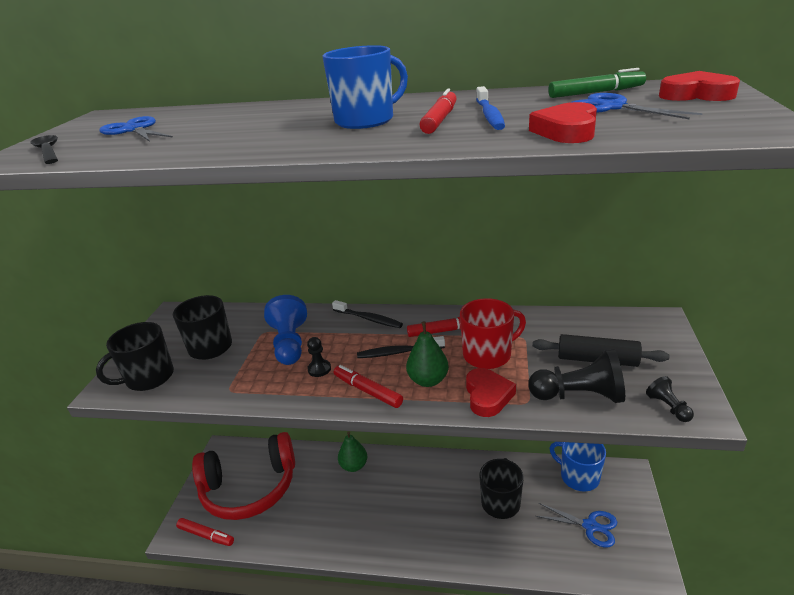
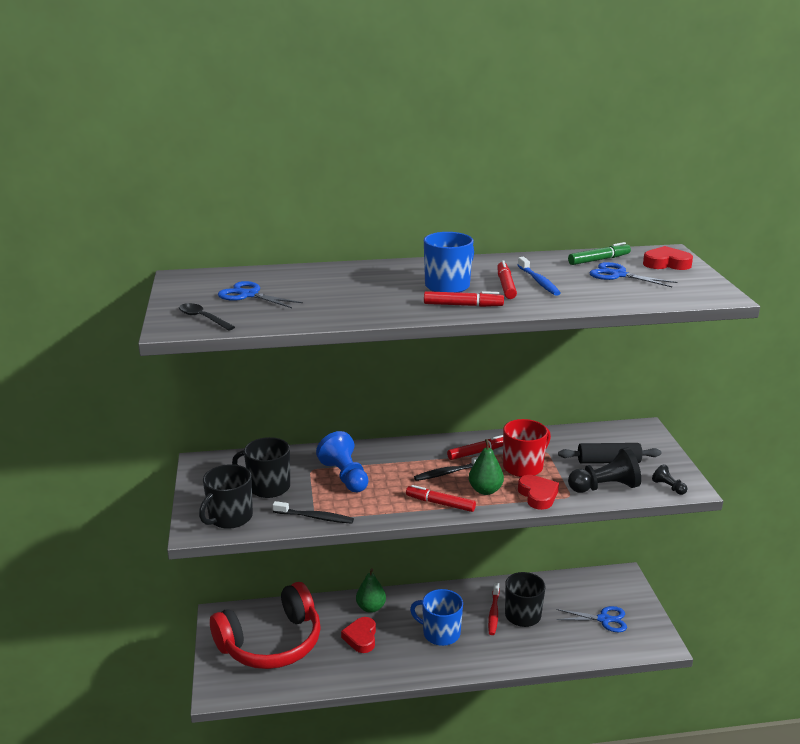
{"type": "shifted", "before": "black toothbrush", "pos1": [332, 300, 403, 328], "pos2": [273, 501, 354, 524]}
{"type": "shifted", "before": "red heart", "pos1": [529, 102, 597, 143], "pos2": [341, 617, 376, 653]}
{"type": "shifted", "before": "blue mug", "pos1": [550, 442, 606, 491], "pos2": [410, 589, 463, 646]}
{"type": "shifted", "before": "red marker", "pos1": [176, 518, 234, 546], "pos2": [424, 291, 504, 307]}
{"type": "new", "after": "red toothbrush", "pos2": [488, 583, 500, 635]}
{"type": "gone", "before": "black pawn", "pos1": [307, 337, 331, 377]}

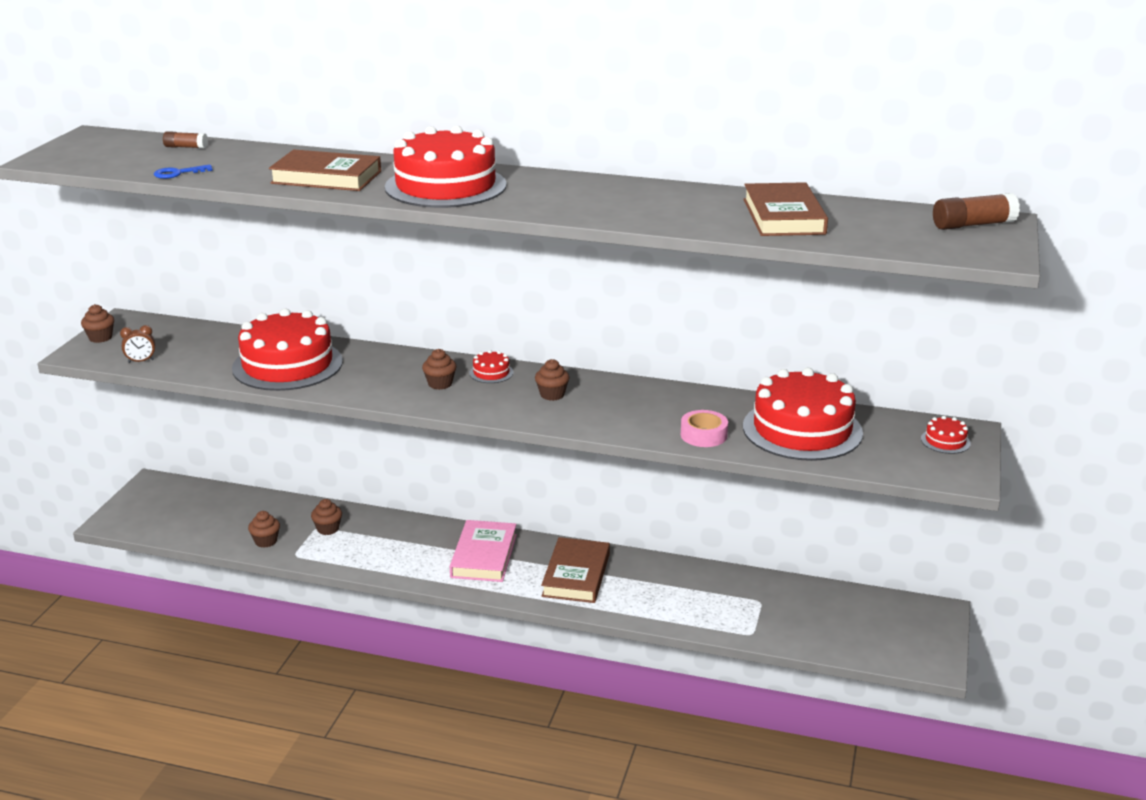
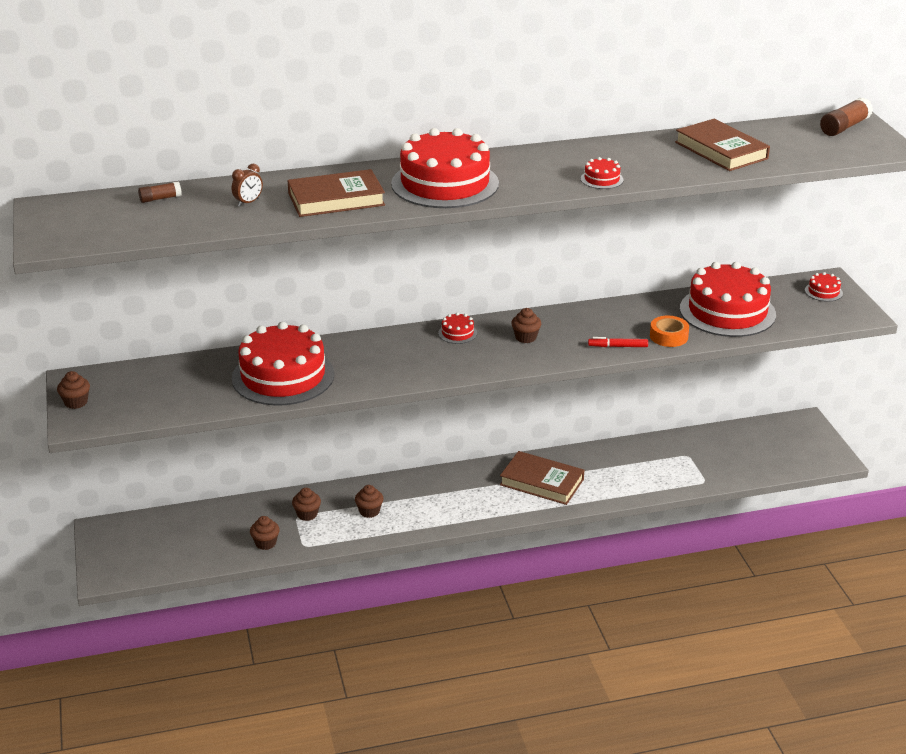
{"type": "shifted", "before": "brown clock", "pos1": [120, 325, 155, 363], "pos2": [231, 164, 263, 206]}
{"type": "shifted", "before": "brown cupcake", "pos1": [422, 349, 457, 390], "pos2": [355, 485, 384, 518]}
{"type": "rotated", "before": "brown book", "pos1": [541, 537, 610, 603], "pos2": [500, 451, 584, 505], "turn": -45}
{"type": "new", "after": "red cake", "pos2": [581, 157, 624, 189]}
{"type": "new", "after": "red marker", "pos2": [588, 337, 648, 347]}
{"type": "repainted", "before": "pink tape", "after": "orange tape", "pos1": [681, 410, 728, 447], "pos2": [650, 316, 689, 347]}
{"type": "gone", "before": "blue key", "pos1": [154, 164, 213, 179]}
{"type": "gone", "before": "pink book", "pos1": [450, 520, 517, 582]}

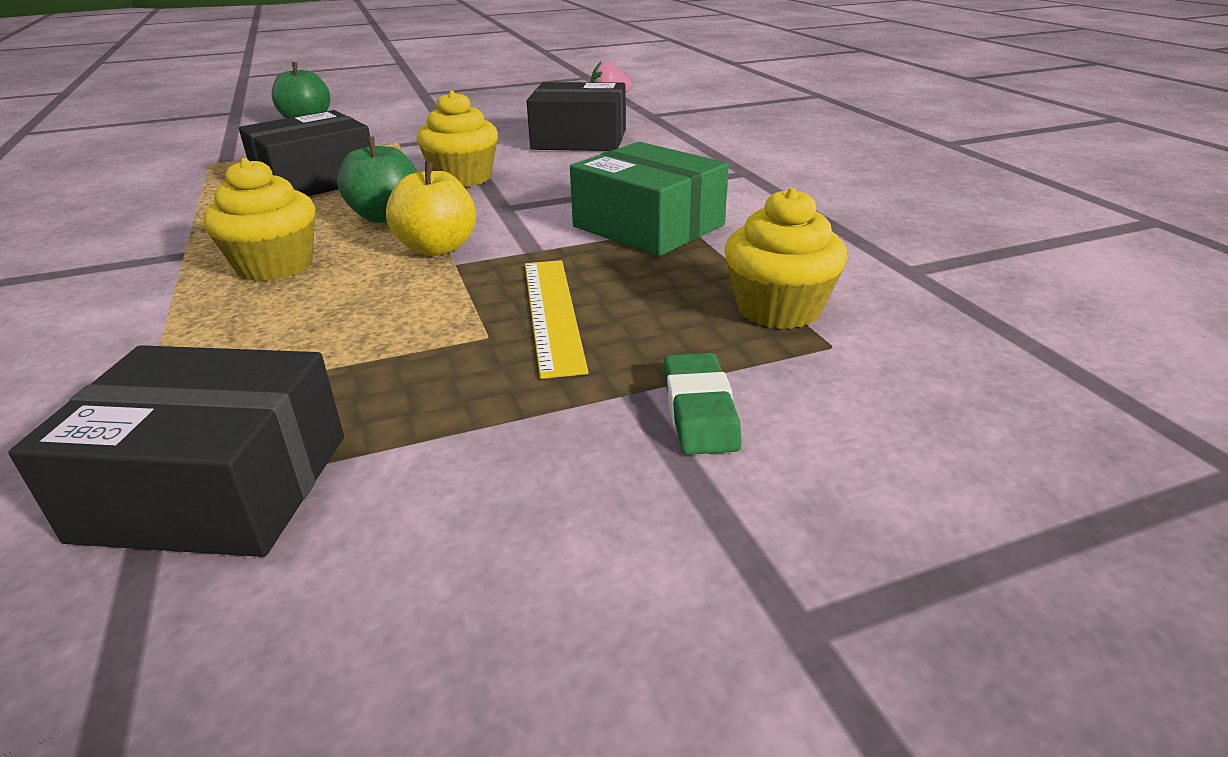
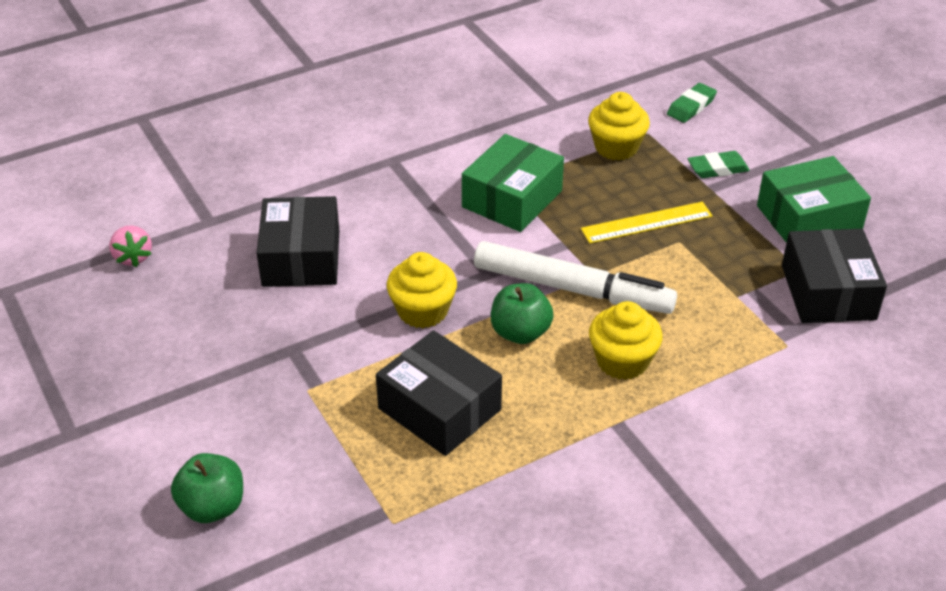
{"type": "swapped", "before": "yellow apple", "after": "white marker", "pos1": [386, 161, 476, 256], "pos2": [474, 241, 677, 314]}
{"type": "new", "after": "green eraser", "pos2": [667, 83, 717, 123]}
{"type": "new", "after": "green box", "pos2": [757, 156, 871, 243]}

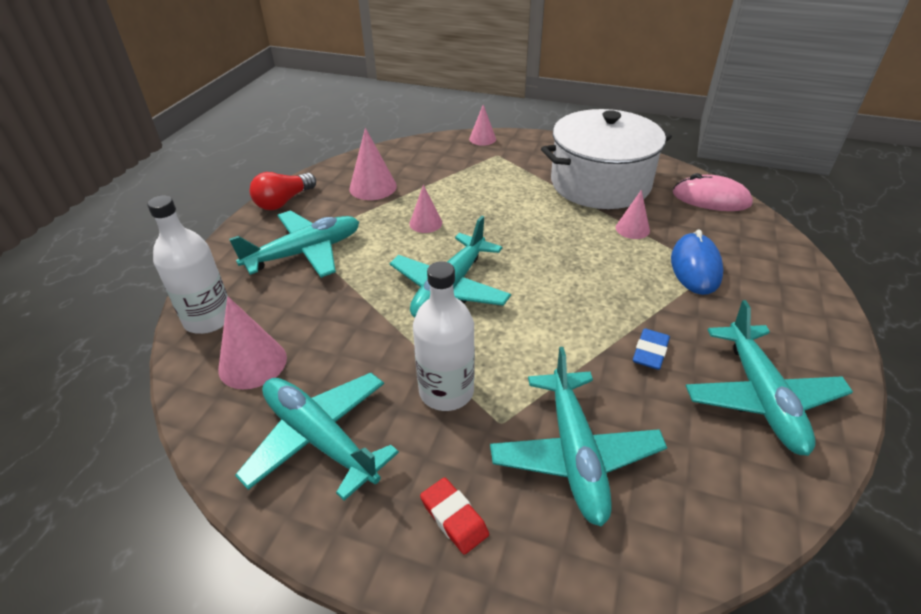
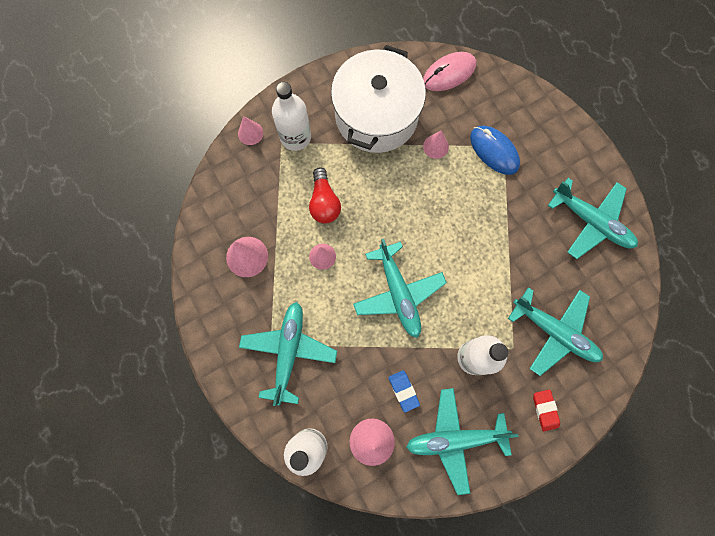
{"type": "new", "after": "white bottle", "pos2": [272, 82, 311, 151]}
{"type": "shifted", "before": "red light bulb", "pos1": [250, 172, 316, 210], "pos2": [309, 167, 341, 223]}
{"type": "shifted", "before": "blue eraser", "pos1": [633, 329, 670, 370], "pos2": [388, 370, 420, 412]}
{"type": "rotated", "before": "red eraser", "pos1": [420, 477, 489, 555], "pos2": [533, 390, 560, 431], "turn": 75}

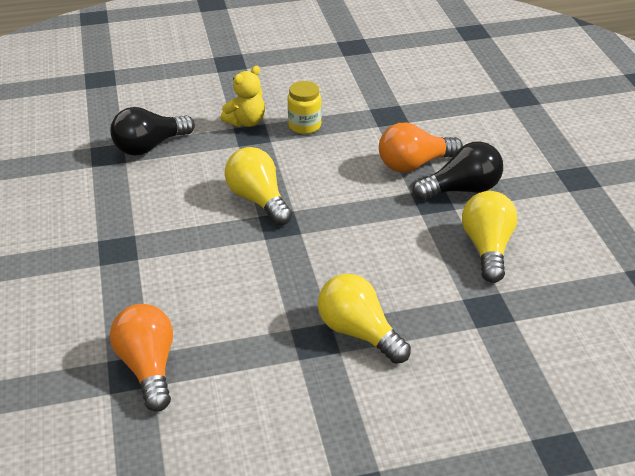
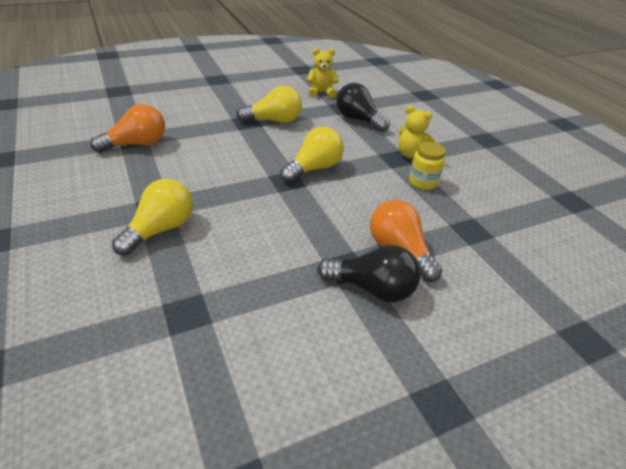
{"type": "shifted", "before": "yellow light bulb", "pos1": [462, 191, 517, 283], "pos2": [236, 86, 302, 123]}
{"type": "new", "after": "yellow teddy bear", "pos2": [307, 48, 339, 98]}
{"type": "rotated", "before": "black light bulb", "pos1": [413, 141, 503, 200], "pos2": [317, 245, 421, 302], "turn": -45}

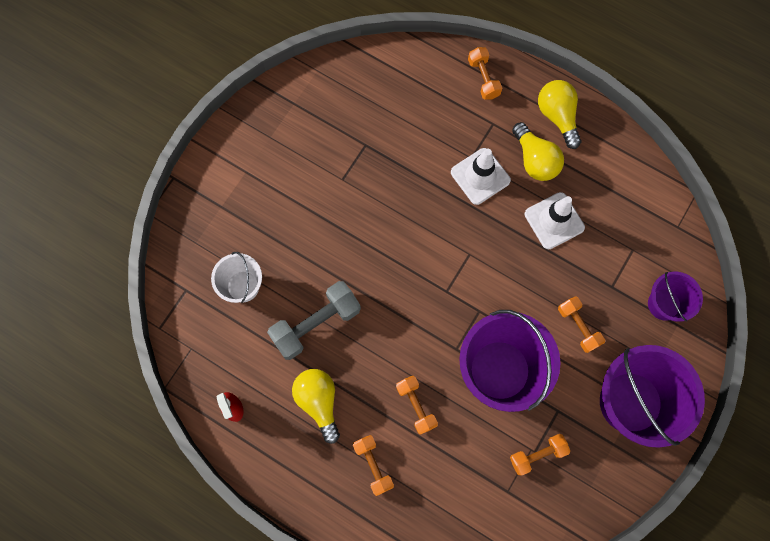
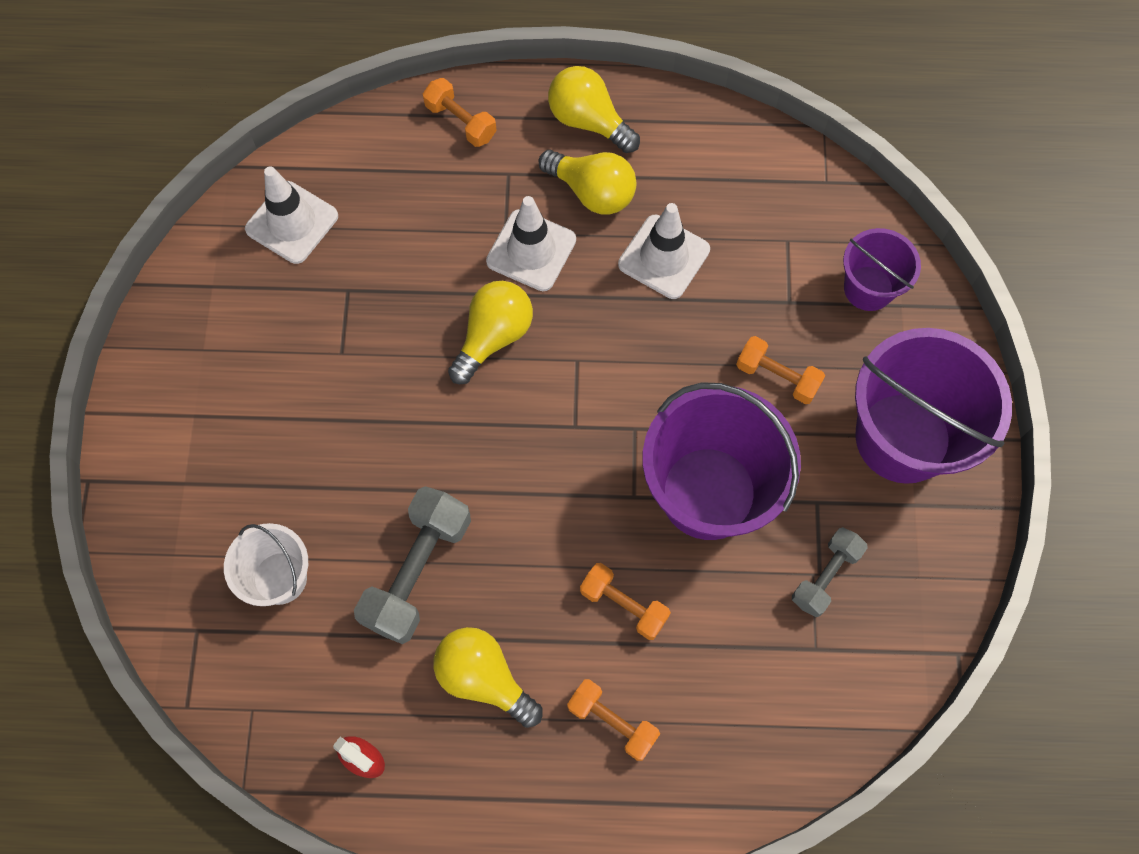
{"type": "new", "after": "white traffic cone", "pos2": [245, 166, 338, 264]}
{"type": "new", "after": "yellow light bulb", "pos2": [448, 281, 533, 384]}
{"type": "repainted", "before": "orange dumbbell", "after": "grey dumbbell", "pos1": [510, 434, 570, 475], "pos2": [792, 527, 868, 617]}

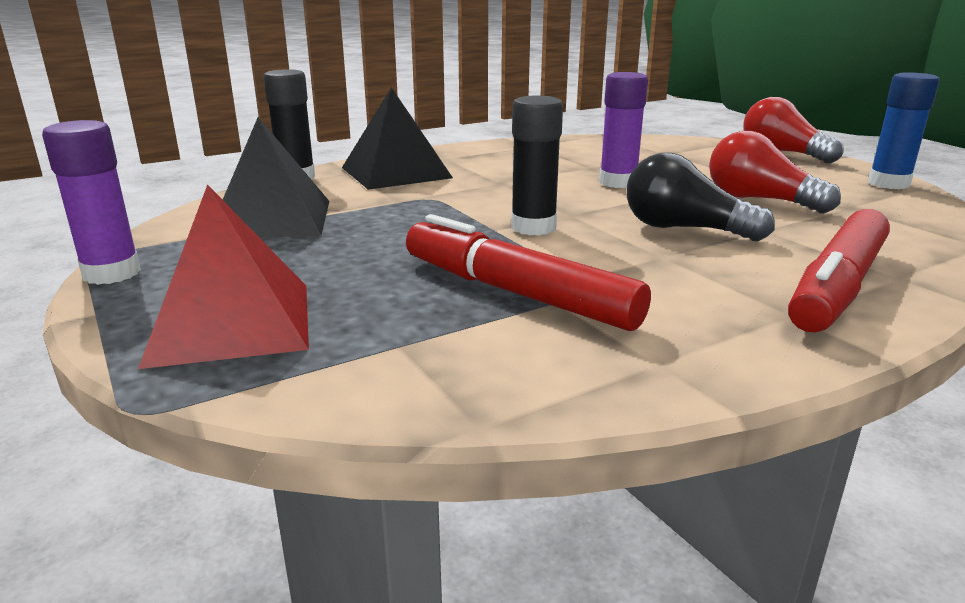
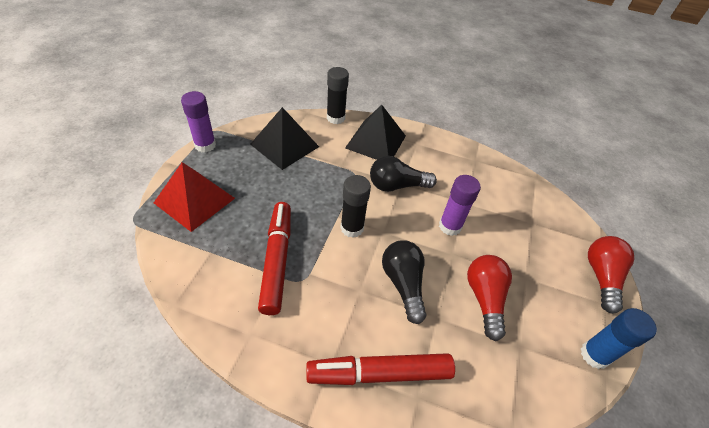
{"type": "new", "after": "black light bulb", "pos2": [370, 156, 437, 192]}

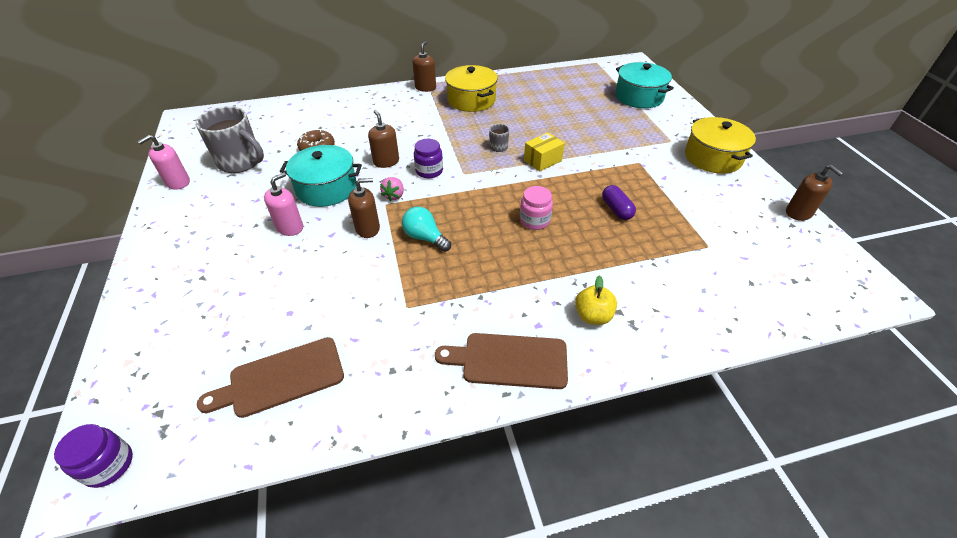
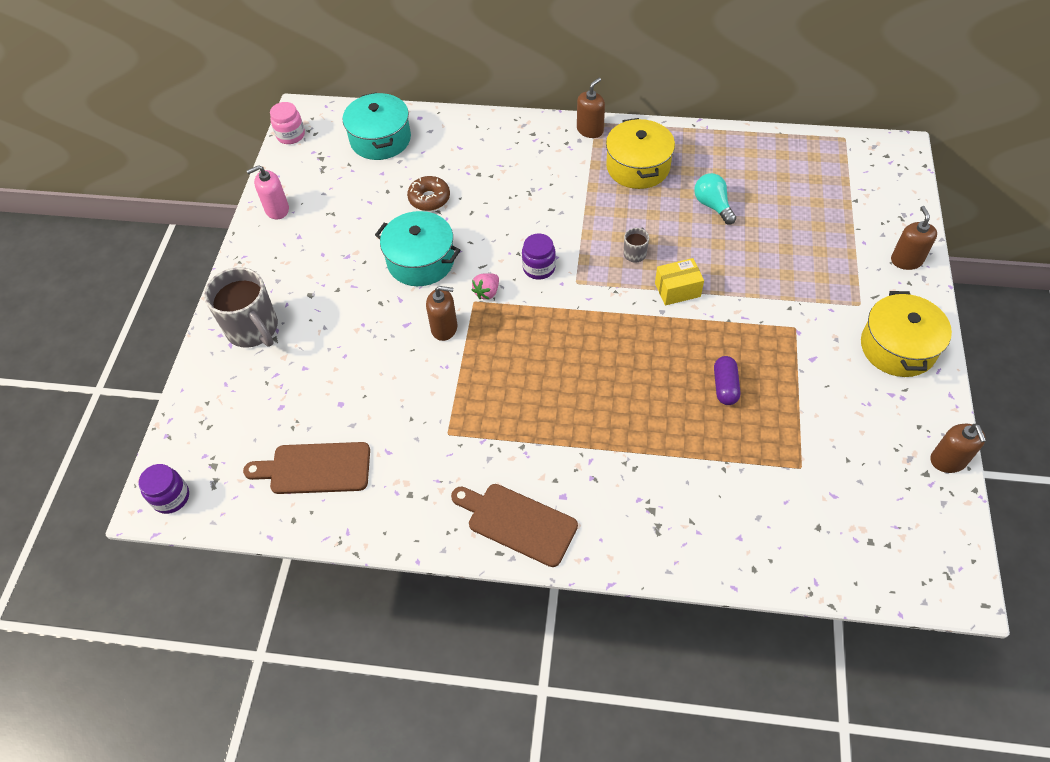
{"type": "shifted", "before": "grey mug", "pos1": [195, 106, 264, 173], "pos2": [204, 267, 278, 348]}
{"type": "shifted", "before": "pink jar", "pos1": [520, 186, 553, 230], "pos2": [270, 102, 305, 144]}
{"type": "shifted", "before": "turquoise pot", "pos1": [615, 62, 674, 108], "pos2": [343, 92, 411, 160]}
{"type": "shifted", "before": "turquoise light bulb", "pos1": [402, 207, 451, 252], "pos2": [694, 173, 736, 224]}
{"type": "shifted", "before": "brown soap dispenser", "pos1": [368, 110, 399, 168], "pos2": [891, 206, 937, 270]}
{"type": "gone", "before": "pink soap dispenser", "pos1": [264, 172, 303, 236]}
{"type": "gone", "before": "yellow apple", "pos1": [575, 275, 617, 325]}

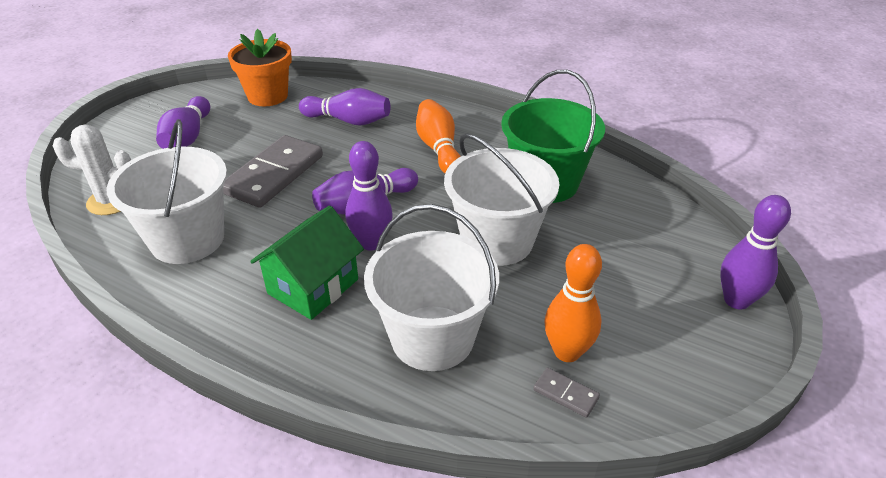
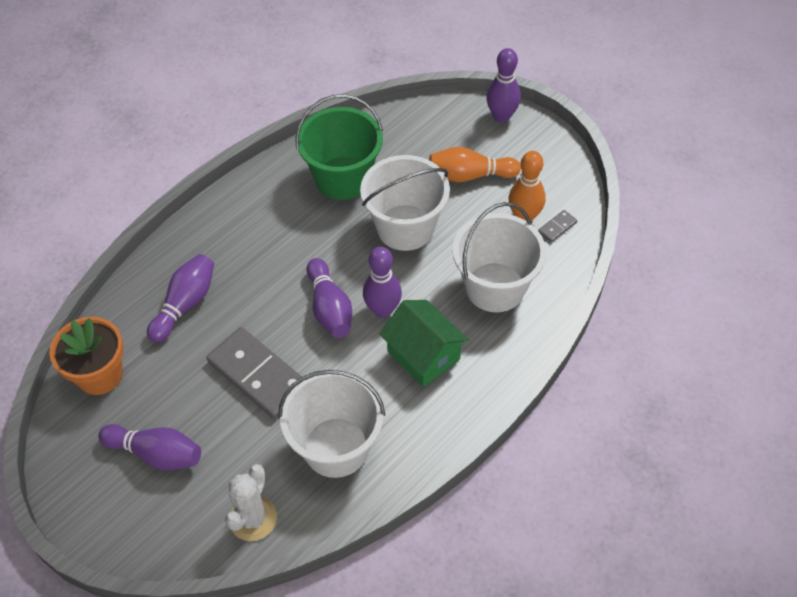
{"type": "shifted", "before": "orange bowling pin", "pos1": [416, 99, 461, 173], "pos2": [429, 147, 521, 182]}

